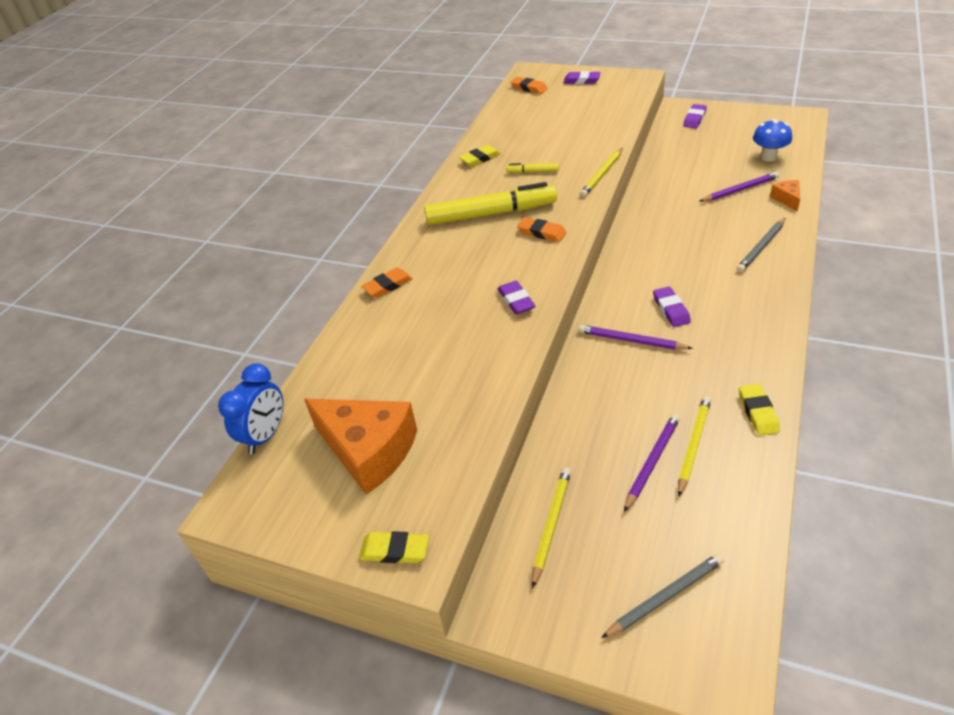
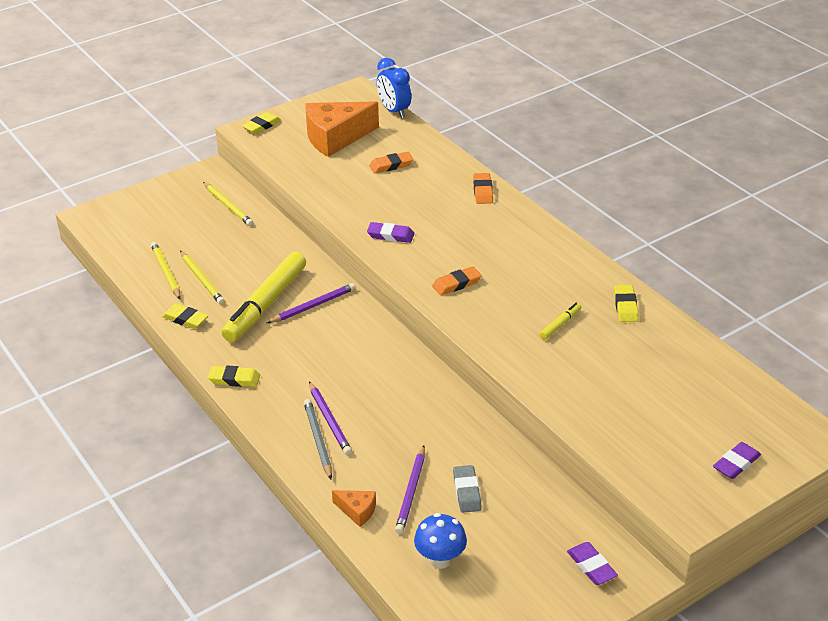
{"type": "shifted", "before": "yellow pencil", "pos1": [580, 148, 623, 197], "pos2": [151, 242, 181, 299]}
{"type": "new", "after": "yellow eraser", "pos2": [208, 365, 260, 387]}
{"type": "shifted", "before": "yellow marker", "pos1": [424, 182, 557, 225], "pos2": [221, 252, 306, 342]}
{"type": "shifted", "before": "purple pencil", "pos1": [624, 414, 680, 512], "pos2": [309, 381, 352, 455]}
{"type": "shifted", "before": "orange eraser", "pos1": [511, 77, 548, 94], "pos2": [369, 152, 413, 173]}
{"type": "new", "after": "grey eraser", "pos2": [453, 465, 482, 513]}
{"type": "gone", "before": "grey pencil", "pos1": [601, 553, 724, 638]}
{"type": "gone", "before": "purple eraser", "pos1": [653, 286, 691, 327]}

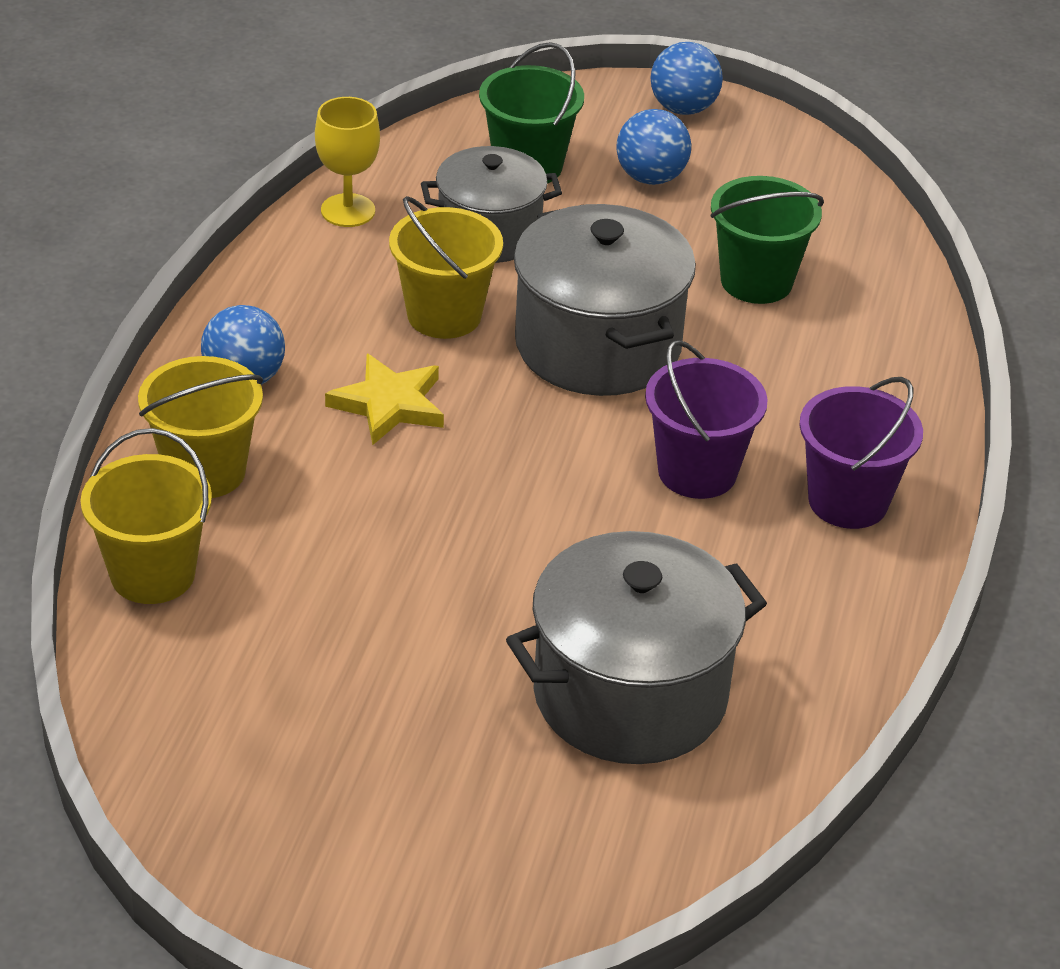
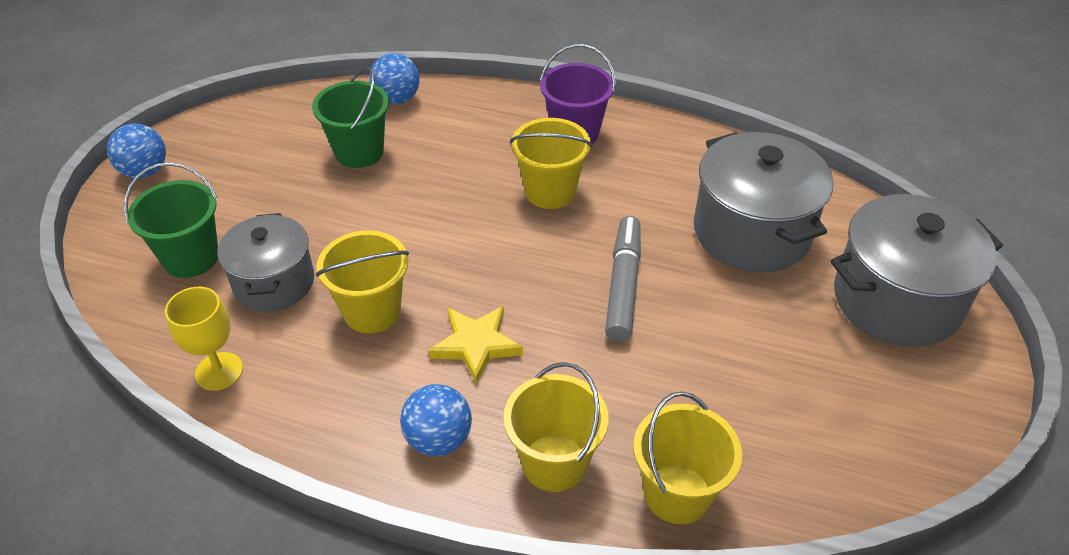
{"type": "shifted", "before": "blue ball", "pos1": [616, 109, 691, 185], "pos2": [369, 53, 420, 104]}
{"type": "repainted", "before": "purple bucket", "after": "yellow bucket", "pos1": [645, 340, 768, 499], "pos2": [510, 118, 592, 209]}
{"type": "new", "after": "grey marker", "pos2": [605, 216, 641, 342]}
{"type": "shifted", "before": "grey pot", "pos1": [514, 204, 696, 396], "pos2": [830, 194, 1003, 347]}

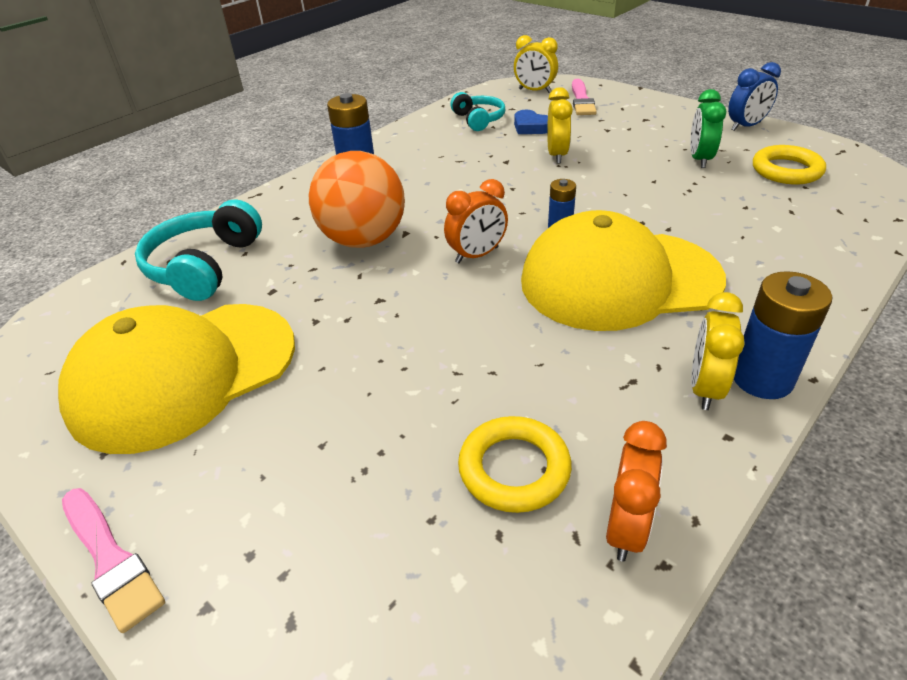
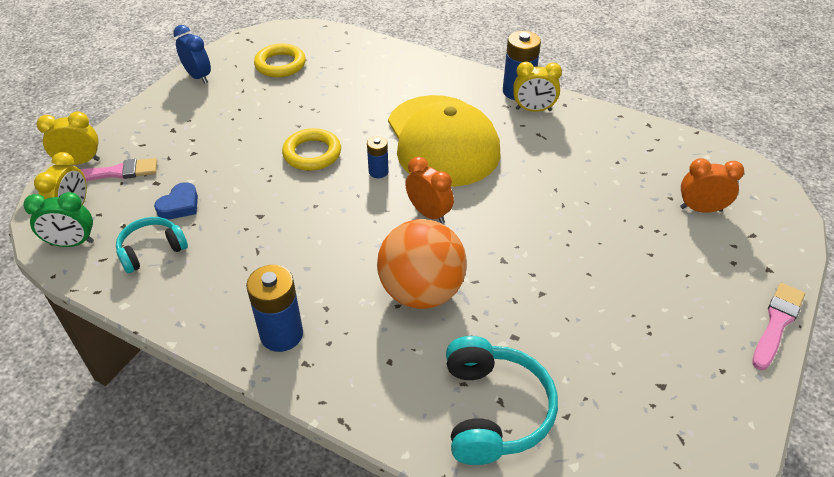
{"type": "shifted", "before": "green clock", "pos1": [690, 89, 726, 168], "pos2": [23, 192, 94, 247]}
{"type": "shifted", "before": "yellow clock", "pos1": [547, 87, 573, 164], "pos2": [37, 111, 100, 165]}
{"type": "shifted", "before": "yellow ring", "pos1": [458, 416, 572, 513], "pos2": [282, 128, 341, 171]}
{"type": "rotated", "before": "turquoise headphones", "pos1": [135, 200, 262, 301], "pos2": [446, 336, 558, 465], "turn": -90}
{"type": "shifted", "before": "orange clock", "pos1": [606, 421, 667, 562], "pos2": [680, 158, 744, 213]}
{"type": "gone", "before": "yellow cap", "pos1": [58, 304, 295, 454]}

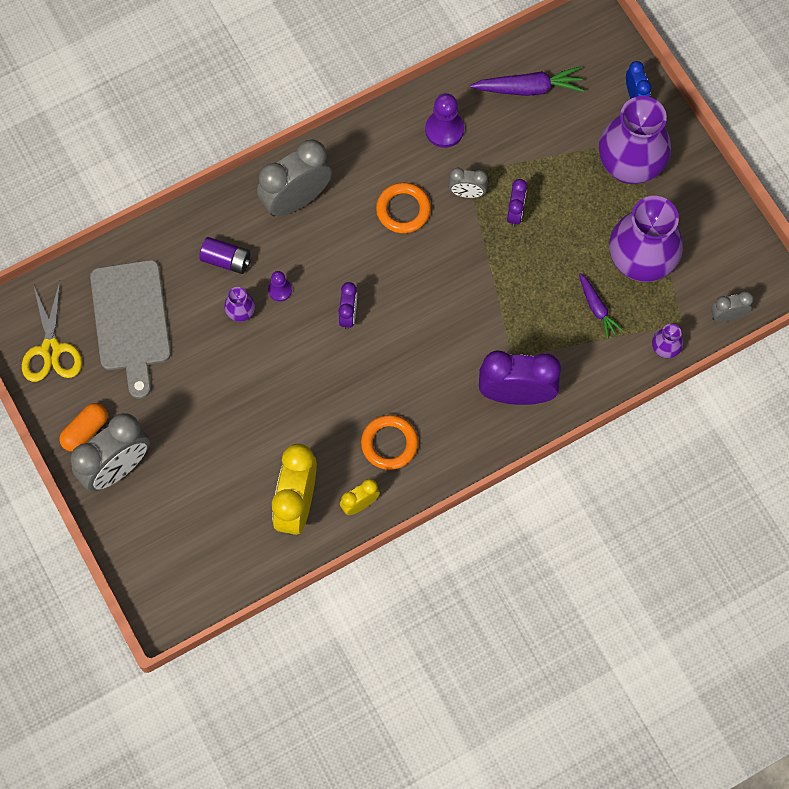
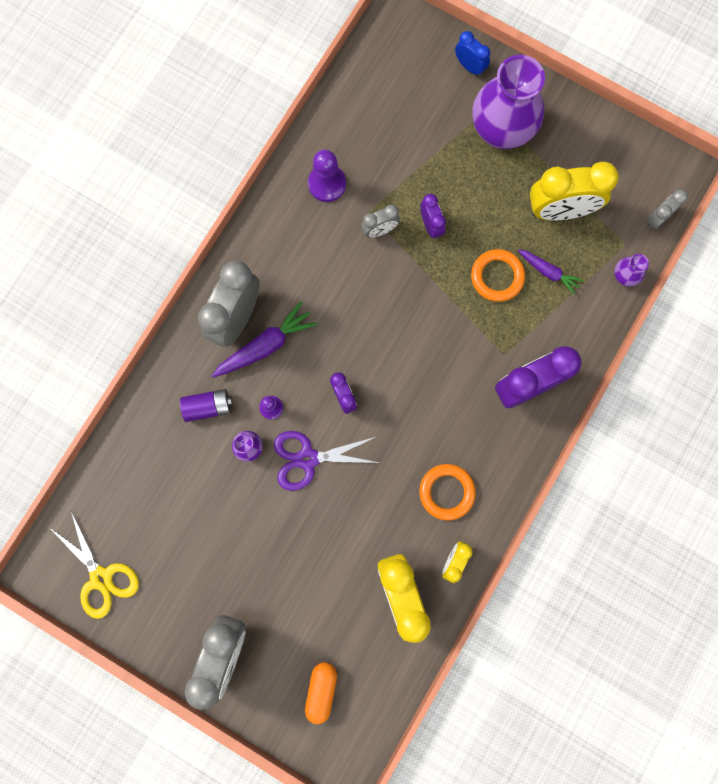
{"type": "shifted", "before": "purple carrot", "pos1": [470, 66, 584, 96], "pos2": [212, 301, 317, 378]}
{"type": "new", "after": "purple scissors", "pos2": [274, 431, 379, 491]}
{"type": "shifted", "before": "orange capsule", "pos1": [59, 403, 108, 452], "pos2": [305, 662, 337, 724]}
{"type": "shifted", "before": "orange ring", "pos1": [376, 182, 431, 233], "pos2": [471, 249, 525, 302]}
{"type": "swapped", "before": "purple vase", "after": "yellow clock", "pos1": [609, 196, 683, 282], "pos2": [530, 162, 619, 220]}
{"type": "gone", "before": "grey cutting board", "pos1": [90, 260, 171, 399]}

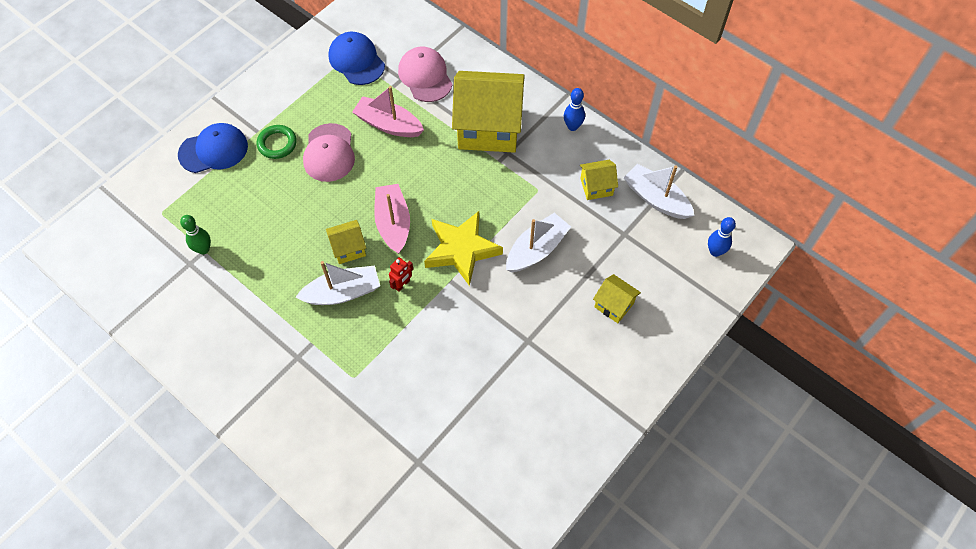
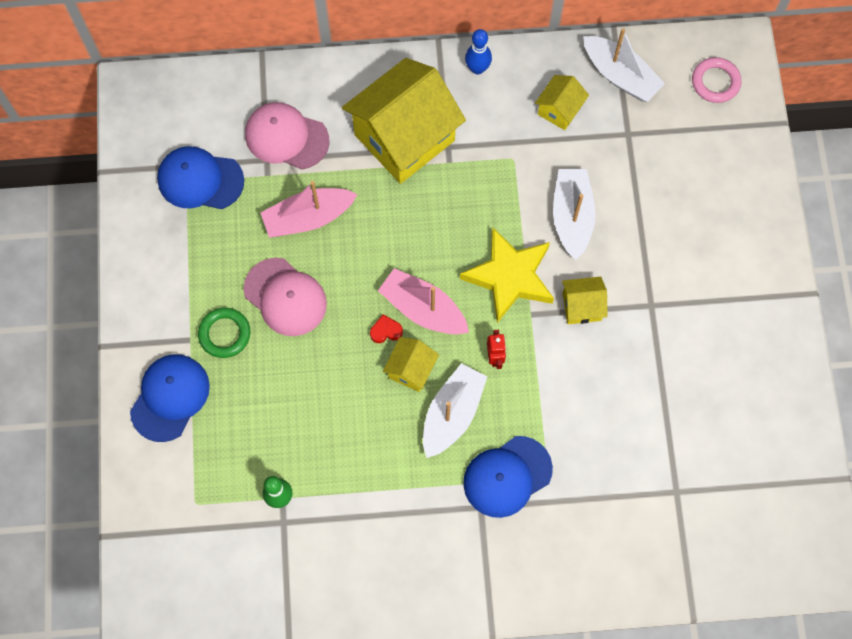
{"type": "new", "after": "red heart", "pos2": [370, 314, 403, 343]}
{"type": "new", "after": "blue cap", "pos2": [463, 436, 553, 518]}
{"type": "shifted", "before": "yellow house", "pos1": [593, 274, 641, 323], "pos2": [562, 277, 608, 324]}
{"type": "rotated", "before": "white boat", "pos1": [624, 164, 694, 219], "pos2": [583, 28, 665, 102], "turn": -135}
{"type": "swapped", "before": "blue bowling pin", "after": "pink ring", "pos1": [708, 217, 736, 257], "pos2": [692, 57, 741, 103]}

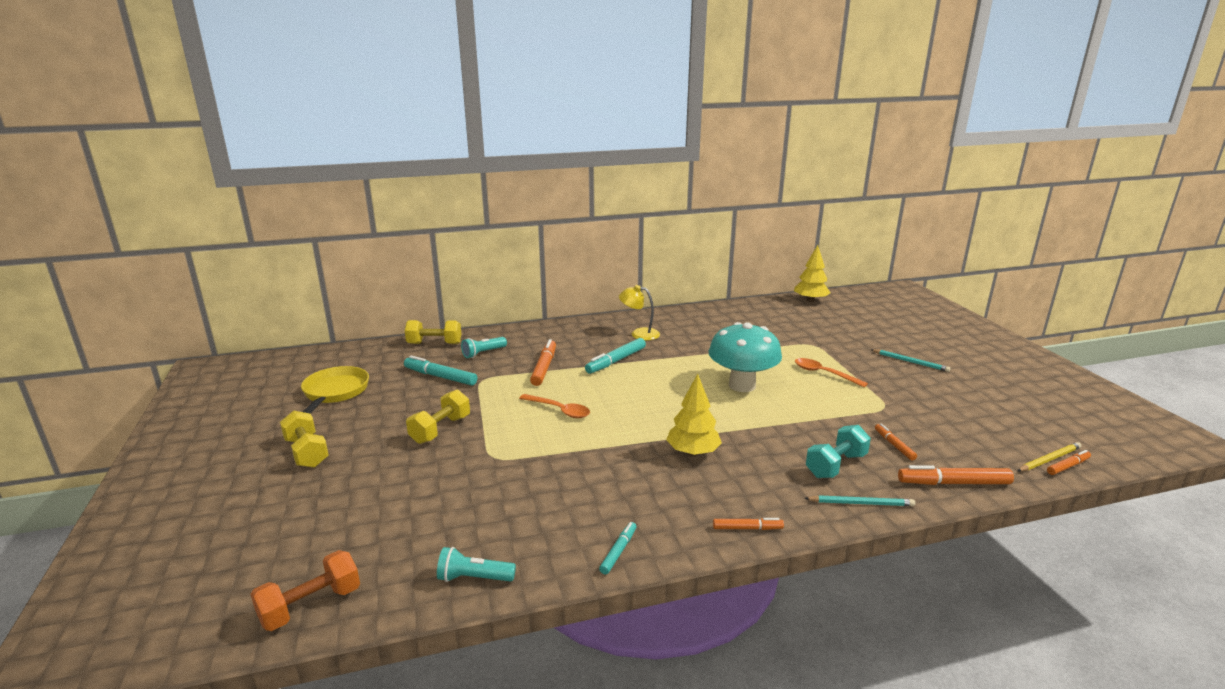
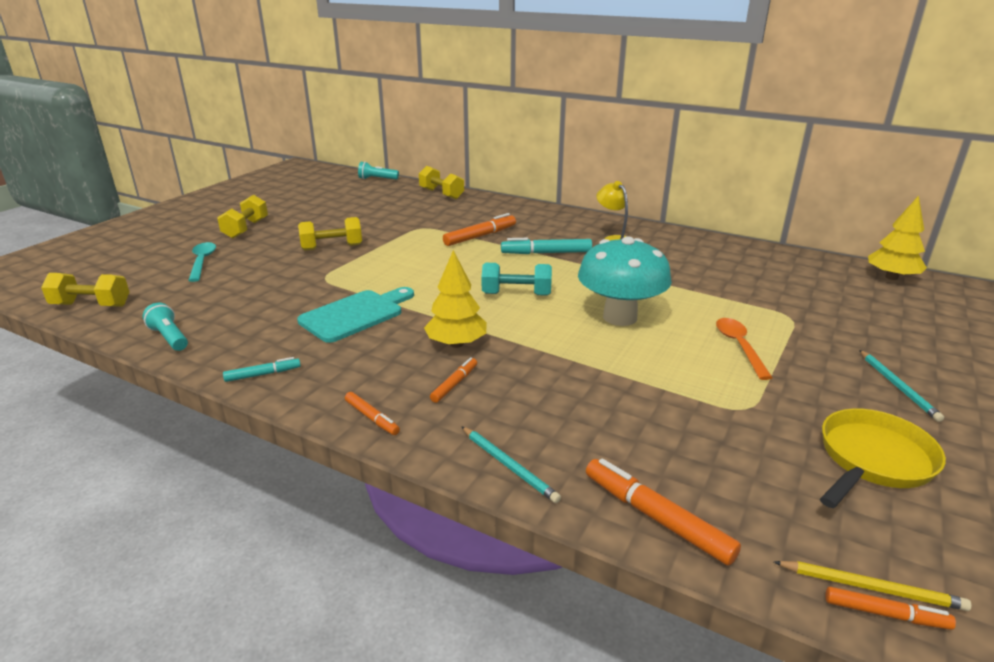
{"type": "repainted", "before": "orange dumbbell", "after": "yellow dumbbell", "pos1": [250, 550, 360, 631], "pos2": [41, 273, 129, 307]}
{"type": "new", "after": "turquoise spoon", "pos2": [188, 242, 216, 282]}
{"type": "new", "after": "turquoise cutting board", "pos2": [297, 287, 414, 343]}
{"type": "shifted", "before": "turquoise flashlight", "pos1": [461, 337, 507, 358], "pos2": [358, 161, 399, 180]}
{"type": "shifted", "before": "orange marker", "pos1": [875, 424, 917, 461], "pos2": [430, 357, 477, 403]}
{"type": "shifted", "before": "turquoise dumbbell", "pos1": [806, 425, 871, 478], "pos2": [482, 263, 552, 296]}
{"type": "shifted", "before": "yellow pan", "pos1": [301, 366, 369, 414], "pos2": [820, 408, 946, 508]}
{"type": "gone", "before": "turquoise marker", "pos1": [404, 355, 477, 386]}
{"type": "gone", "before": "orange spoon", "pos1": [519, 394, 590, 418]}

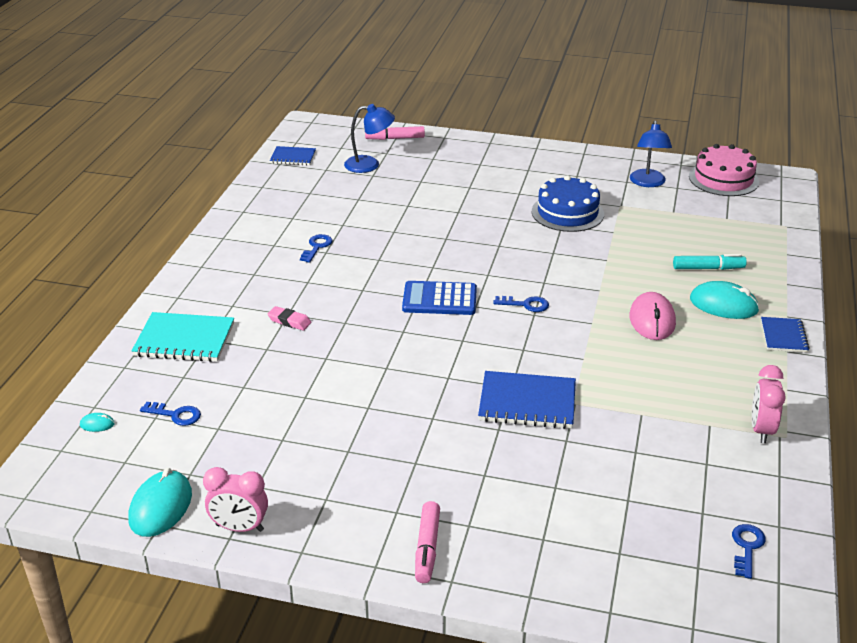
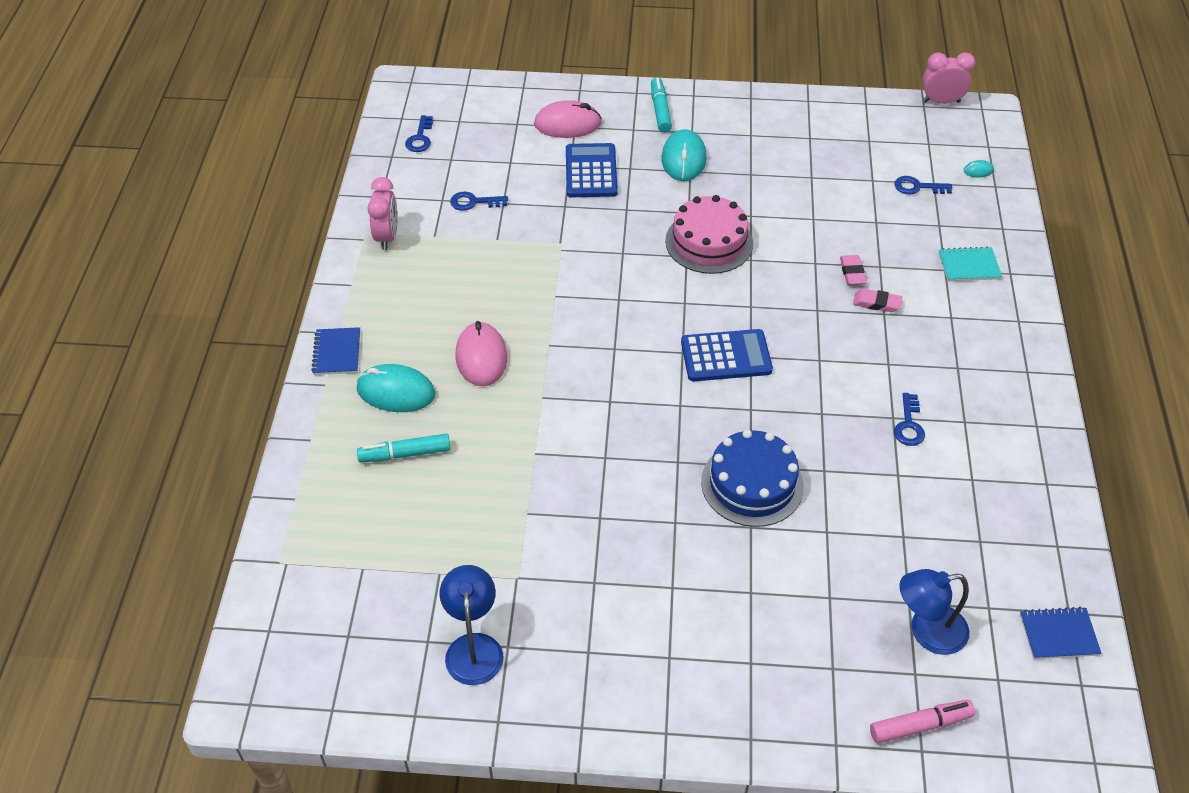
{"type": "shifted", "before": "blue key", "pos1": [493, 296, 549, 312], "pos2": [450, 192, 508, 211]}
{"type": "new", "after": "pink mouse", "pos2": [534, 100, 602, 138]}
{"type": "new", "after": "blue calculator", "pos2": [566, 143, 618, 197]}
{"type": "repainted", "before": "pink marker", "after": "turquoise marker", "pos1": [415, 501, 440, 583], "pos2": [651, 77, 672, 133]}
{"type": "shifted", "before": "turquoise mouse", "pos1": [129, 468, 192, 537], "pos2": [661, 129, 707, 181]}
{"type": "shifted", "before": "pink cake", "pos1": [689, 144, 759, 196], "pos2": [665, 195, 753, 274]}
{"type": "shifted", "before": "blue cake", "pos1": [532, 175, 604, 232], "pos2": [701, 430, 804, 527]}
{"type": "new", "after": "pink eraser", "pos2": [840, 255, 866, 285]}
{"type": "shifted", "before": "pink clock", "pos1": [203, 467, 268, 532], "pos2": [922, 53, 976, 104]}
{"type": "scaled", "before": "turquoise notebook", "pos1": [132, 312, 234, 362], "pos2": [938, 246, 1002, 282], "scale": 0.6}
{"type": "gone", "before": "blue notebook", "pos1": [478, 371, 576, 429]}

